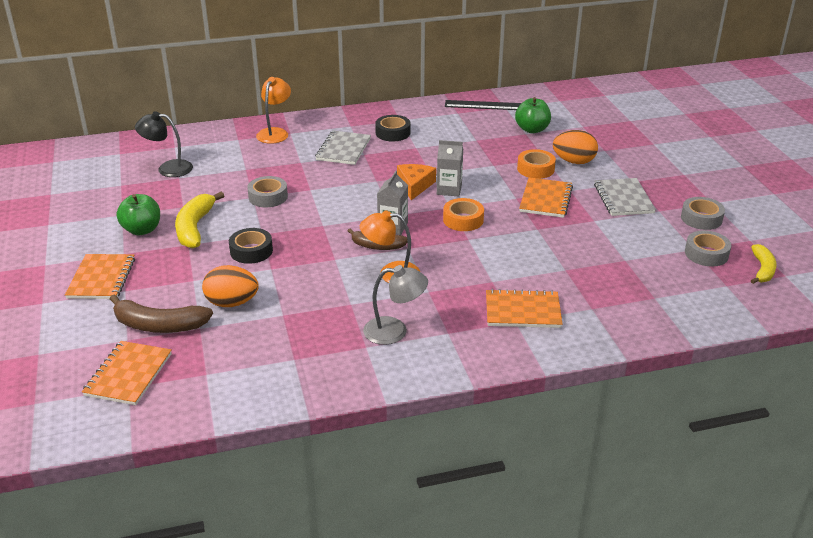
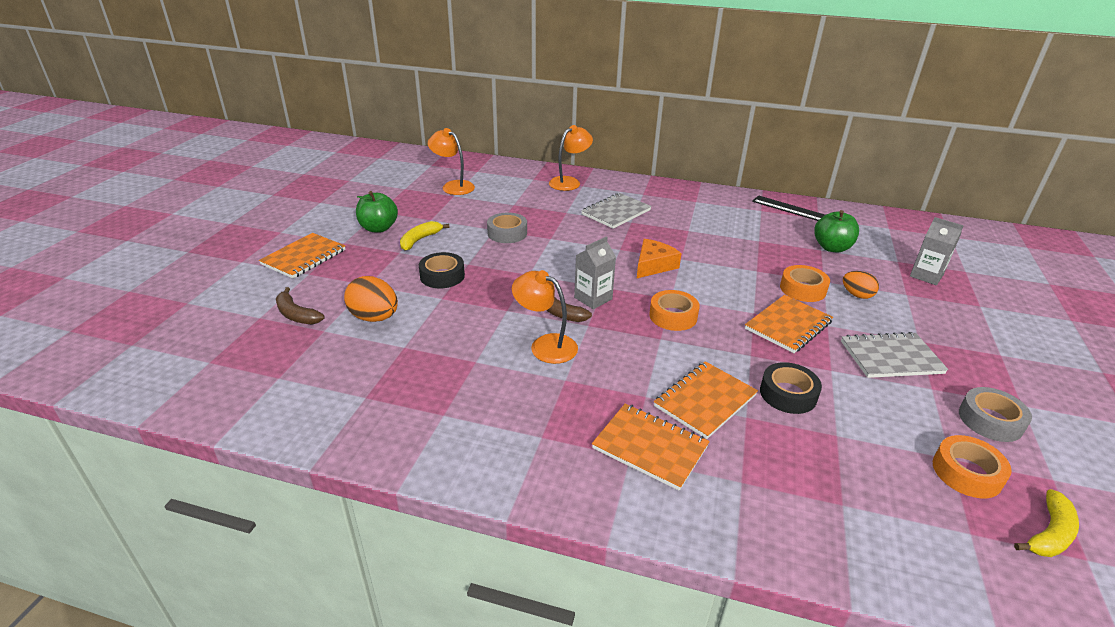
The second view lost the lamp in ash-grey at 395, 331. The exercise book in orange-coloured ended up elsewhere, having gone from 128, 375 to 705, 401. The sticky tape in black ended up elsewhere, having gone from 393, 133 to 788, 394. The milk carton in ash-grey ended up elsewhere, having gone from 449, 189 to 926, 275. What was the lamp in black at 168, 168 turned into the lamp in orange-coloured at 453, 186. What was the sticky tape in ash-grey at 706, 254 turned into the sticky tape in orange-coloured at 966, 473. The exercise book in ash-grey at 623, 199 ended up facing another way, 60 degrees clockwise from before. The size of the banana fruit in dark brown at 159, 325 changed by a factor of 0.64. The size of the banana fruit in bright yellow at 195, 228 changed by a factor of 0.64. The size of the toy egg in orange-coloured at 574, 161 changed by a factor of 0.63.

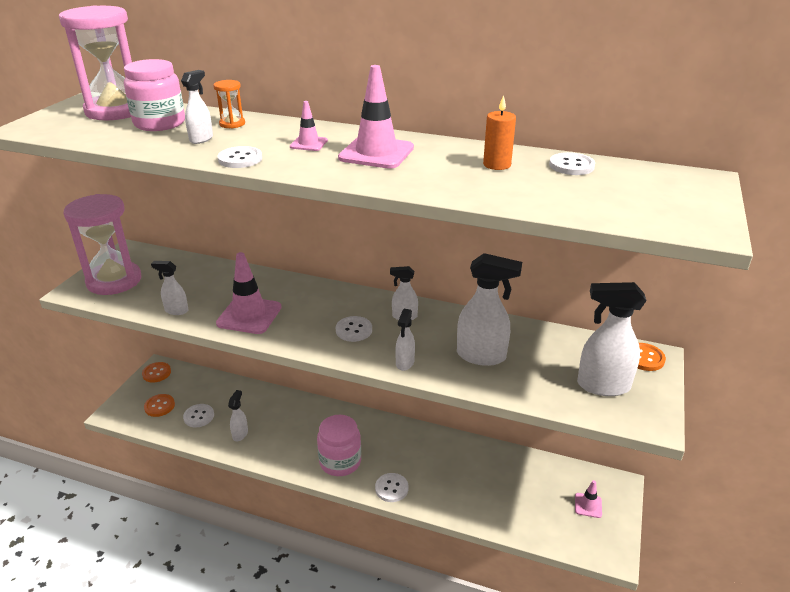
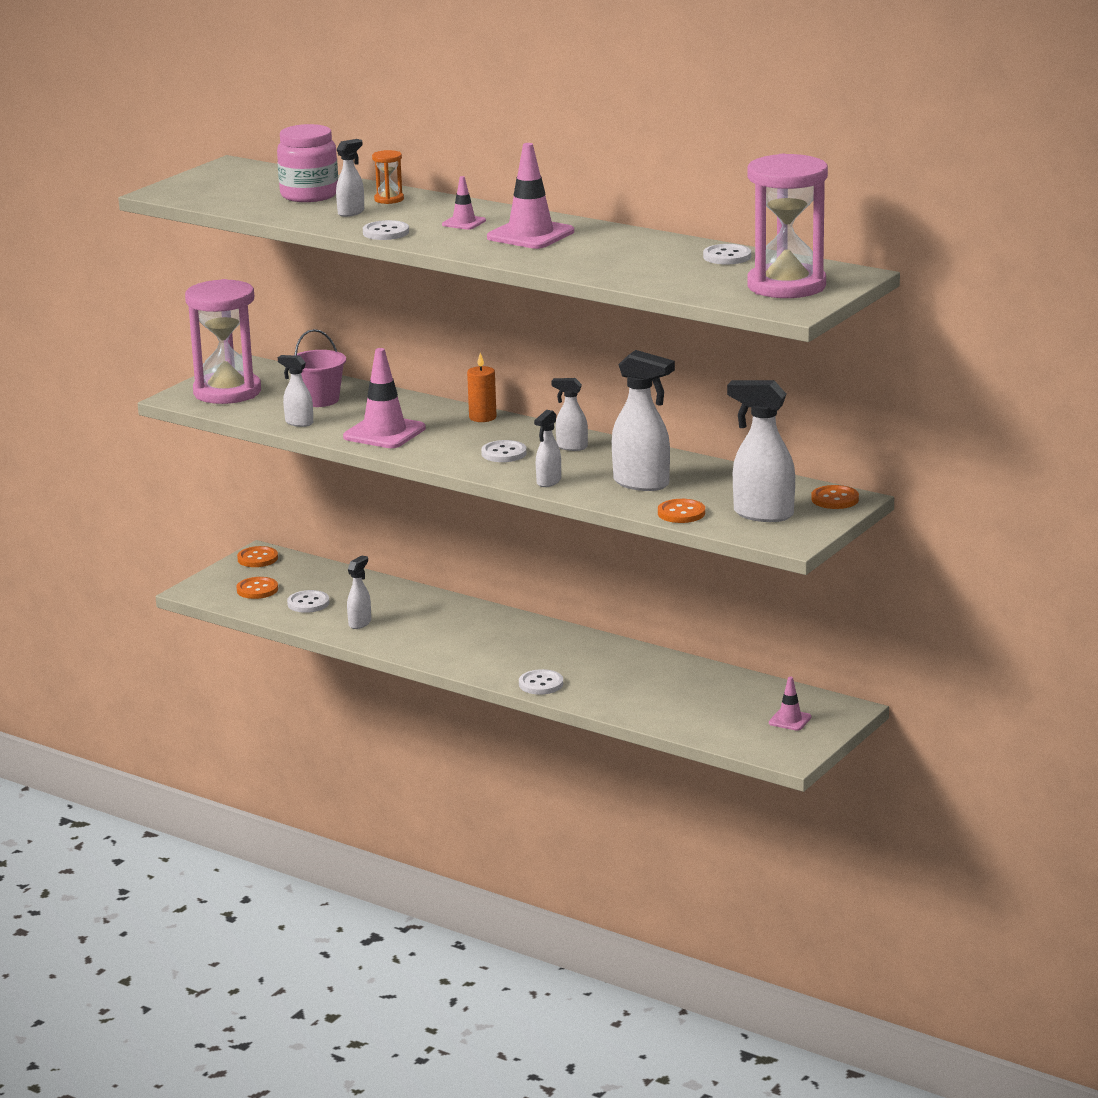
The second view lost the preserve jar in rose-pink at 340, 461. The second view gained the pail in rose-pink at 319, 400. The second view gained the button in orange-coloured at 681, 513. The hourglass in rose-pink ended up elsewhere, having gone from 116, 111 to 786, 286. The pillar candle in orange-coloured ended up elsewhere, having gone from 497, 165 to 482, 417.

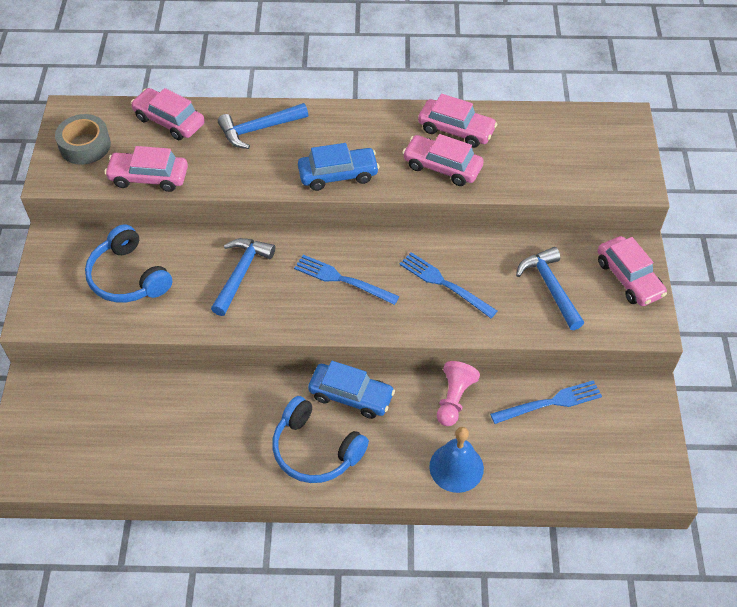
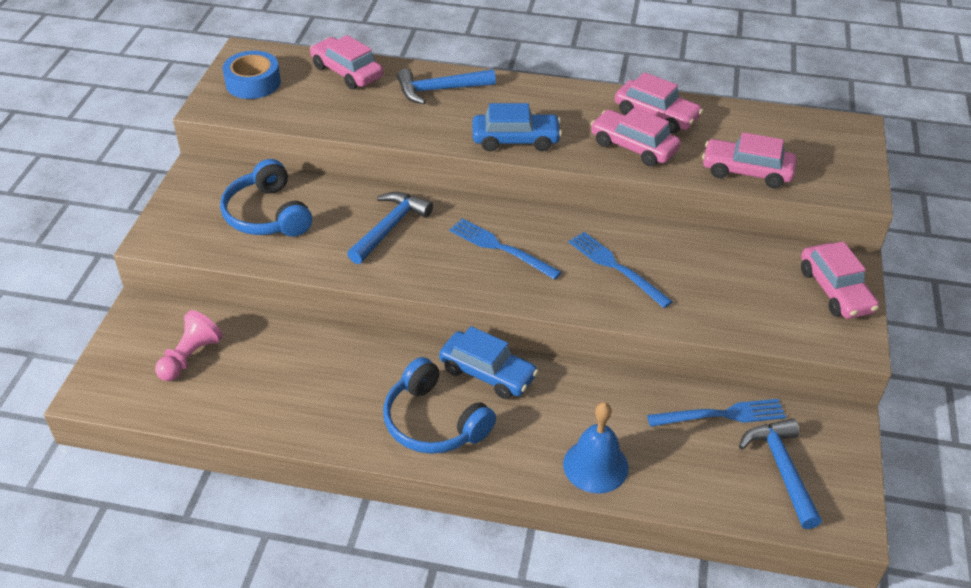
The car in rose-pink ended up elsewhere, having gone from 149, 177 to 746, 172. The chess pawn in rose-pink ended up elsewhere, having gone from 454, 399 to 190, 357. The carpenter's hammer in blue ended up elsewhere, having gone from 550, 287 to 782, 469. What was the sticky tape in ash-grey at 85, 145 turned into the sticky tape in blue at 253, 83.

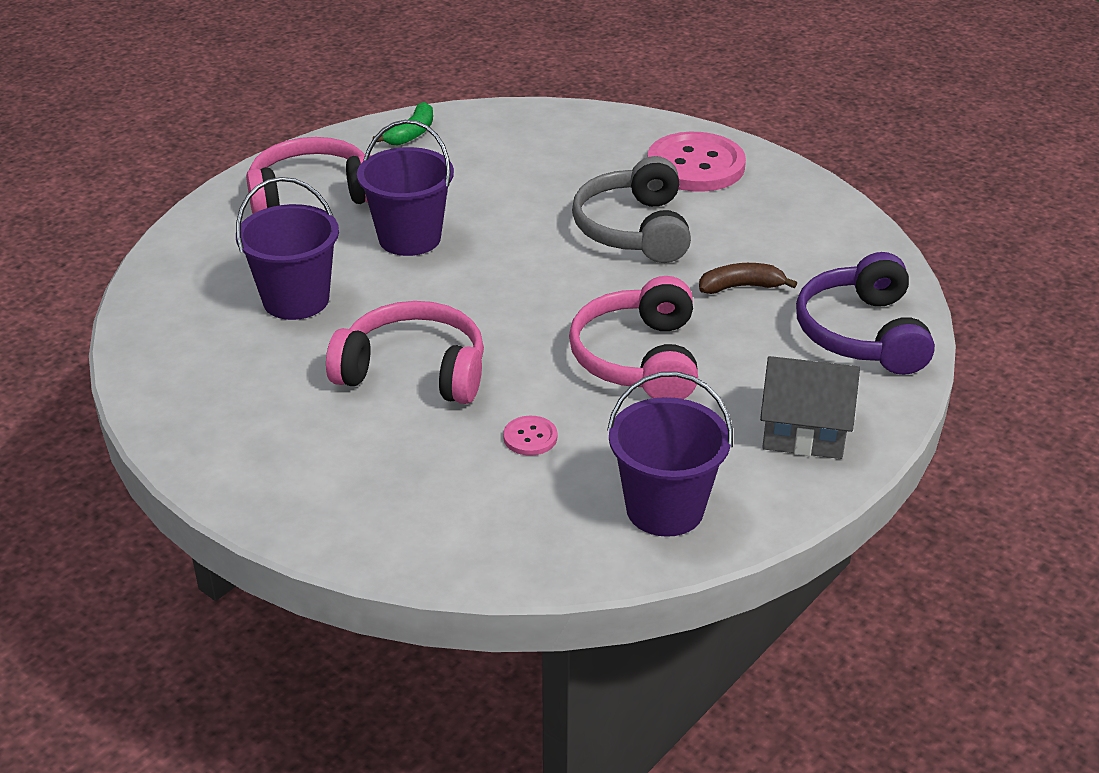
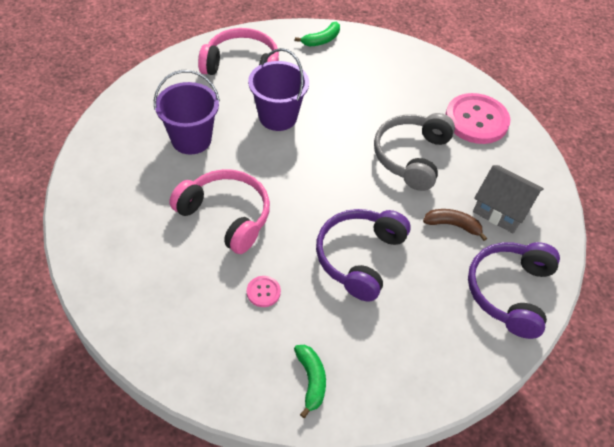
The house in ash-grey ended up elsewhere, having gone from 804, 430 to 501, 209. Where the pail in purple stood at 665, 509, the banana fruit in leaf-green came to stand at 311, 380. What was the headset in rose-pink at 639, 359 turned into the headset in purple at 359, 257.

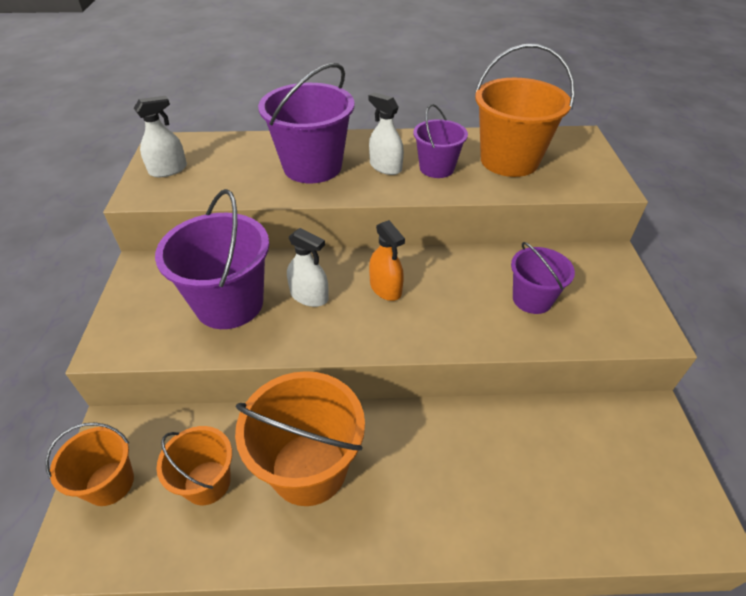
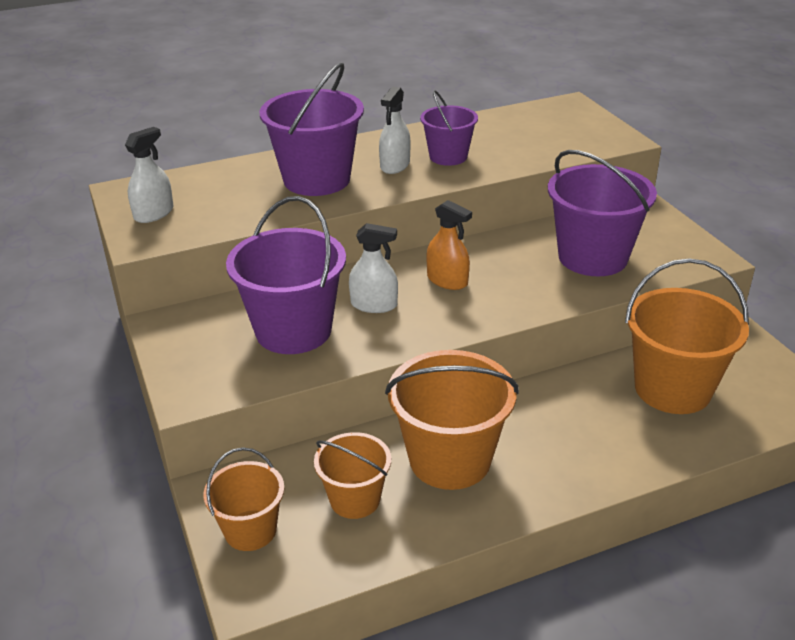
The pail in orange-coloured ended up elsewhere, having gone from 509, 160 to 672, 389. The spray bottle in white at 385, 167 ended up facing another way, 90 degrees counterclockwise from before. The size of the pail in purple at 532, 299 changed by a factor of 1.70.

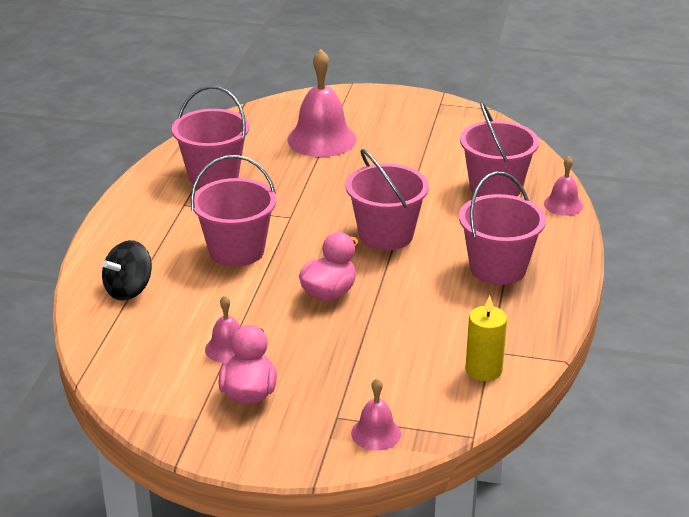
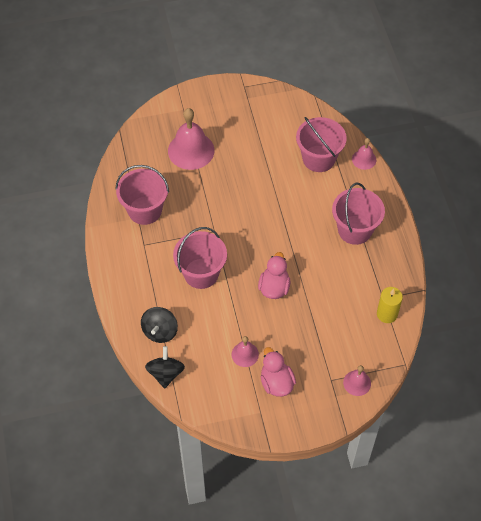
The second view lost the pail in rose-pink at 386, 235. The second view gained the whirligig in black at 165, 373.

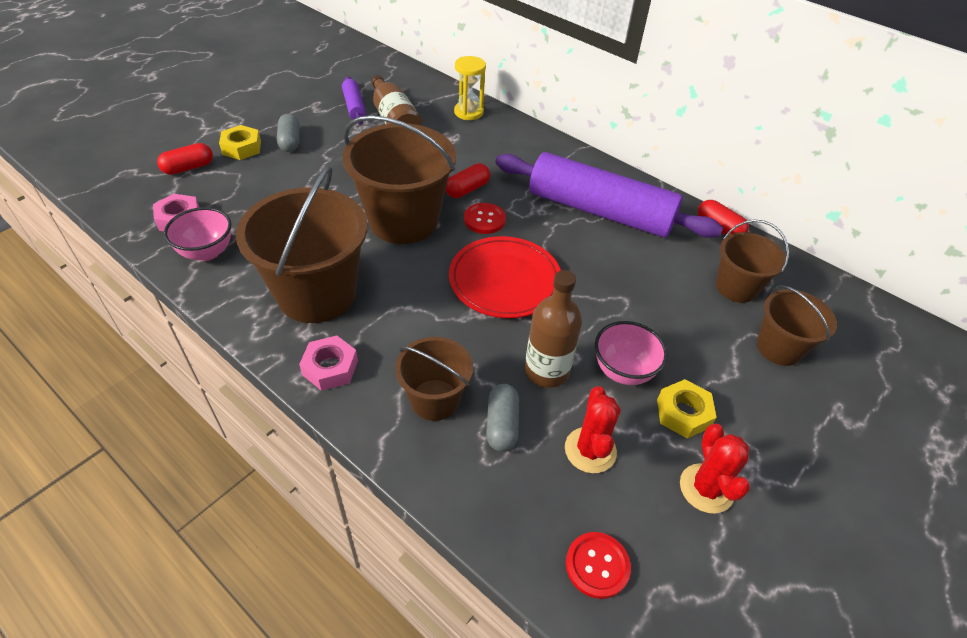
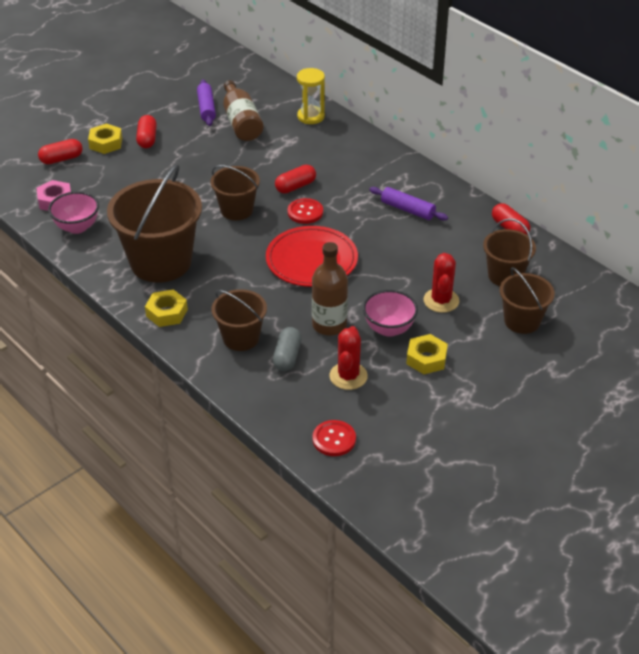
The saguaro cactus in crimson ended up elsewhere, having gone from 706, 488 to 441, 300. What was the pill in ash-grey at 290, 141 turned into the pill in crimson at 147, 139. What was the hex nut in rose-pink at 330, 368 turned into the hex nut in bright yellow at 167, 313. The size of the pail in dark brown at 403, 220 changed by a factor of 0.56. The size of the rolling pin in purple at 600, 211 changed by a factor of 0.44.

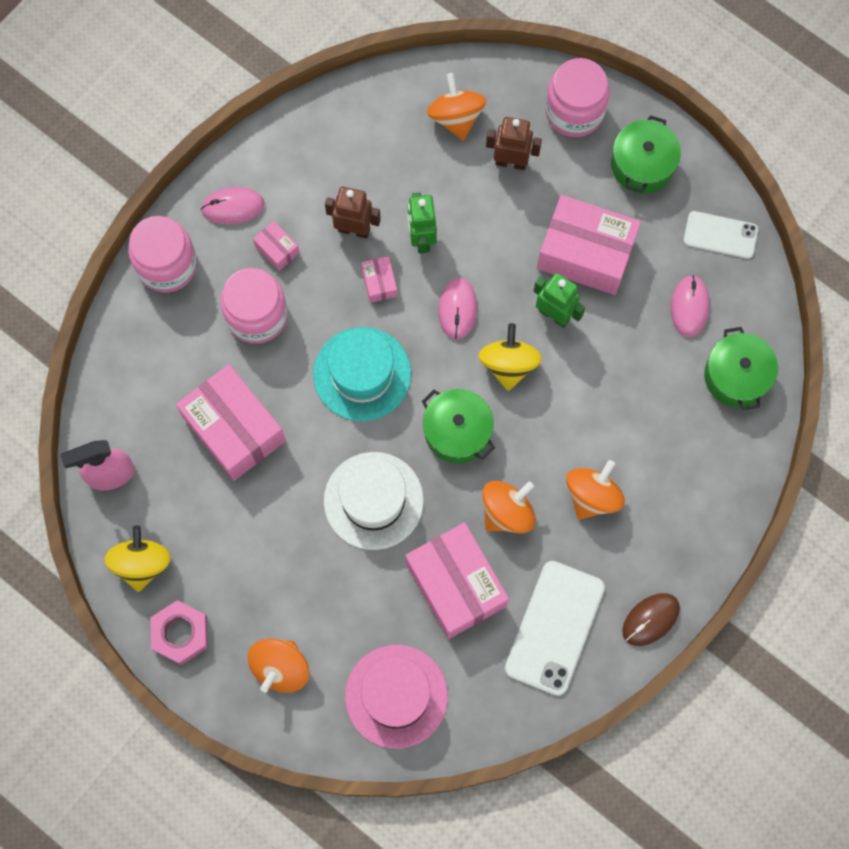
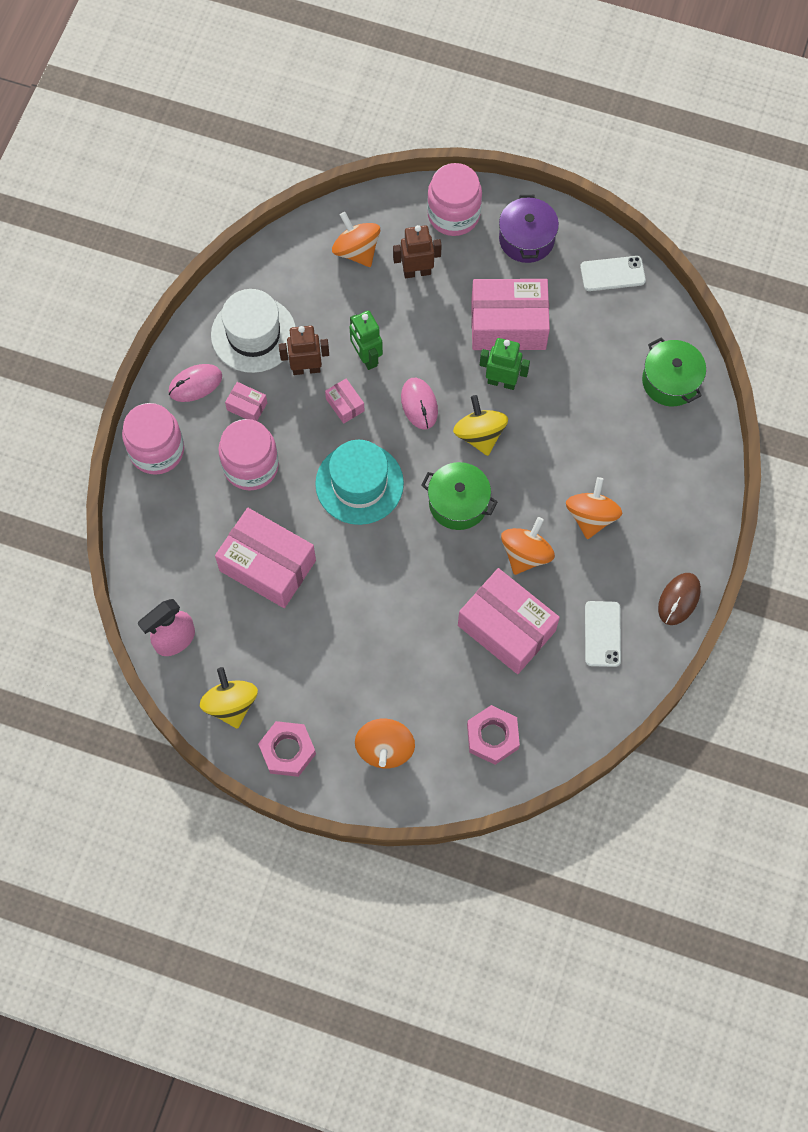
The second view lost the computer mouse in rose-pink at 689, 307. The top hat in white ended up elsewhere, having gone from 373, 500 to 253, 334. Where the top hat in rose-pink stood at 396, 696, the hex nut in rose-pink came to stand at 492, 737. What was the cooking pot in leaf-green at 642, 165 turned into the cooking pot in purple at 526, 239. The size of the smartphone in white at 554, 627 changed by a factor of 0.60.

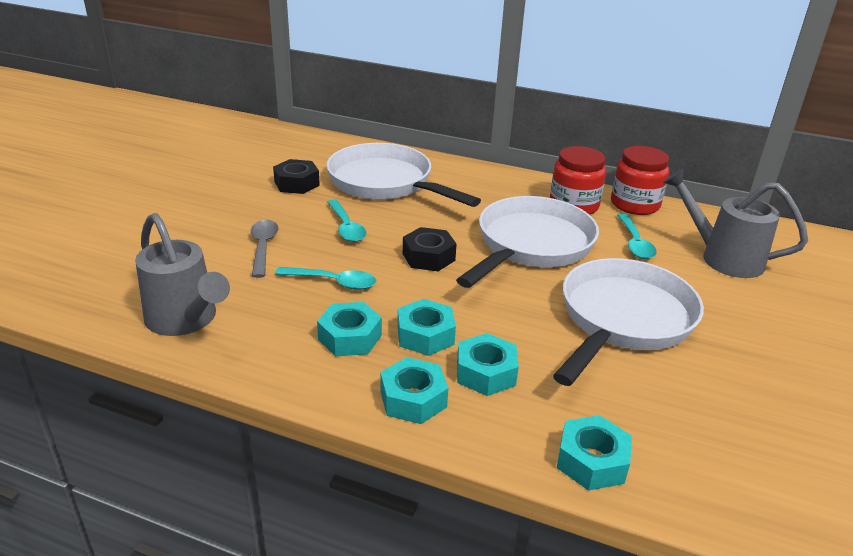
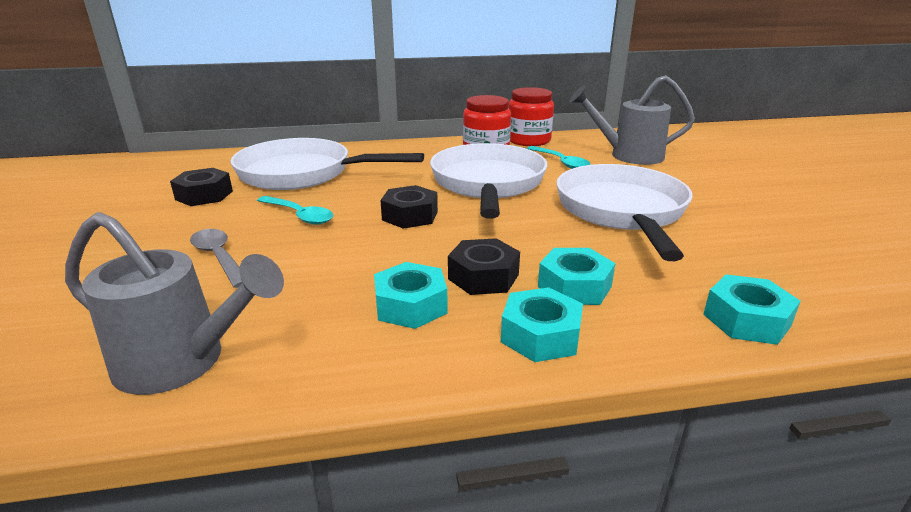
The second view lost the tablespoon in aqua at 333, 282. What was the hex nut in aqua at 425, 335 turned into the hex nut in black at 483, 276.

